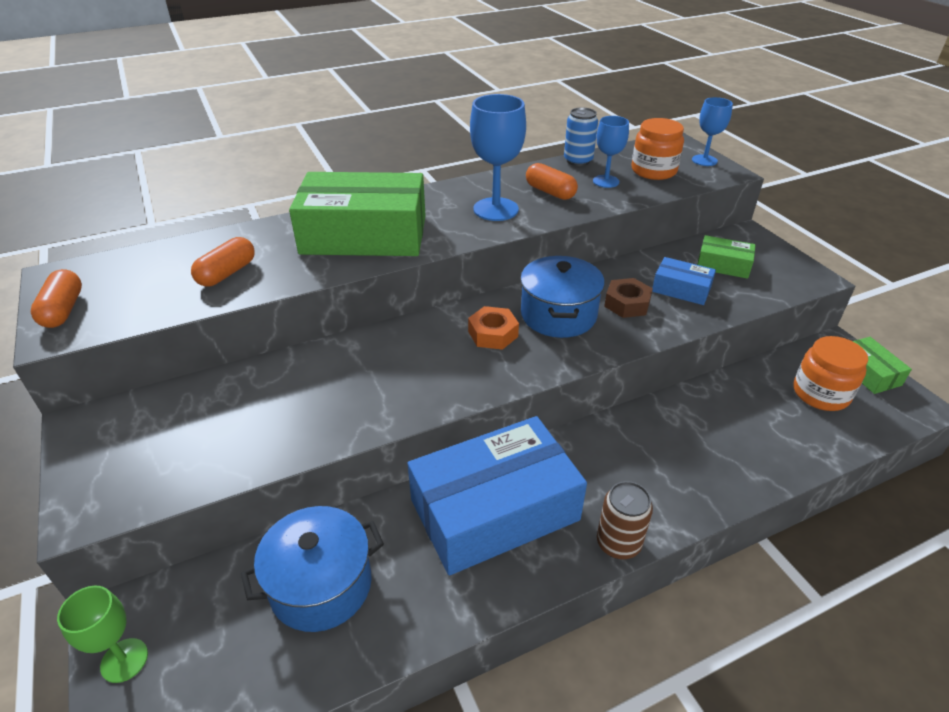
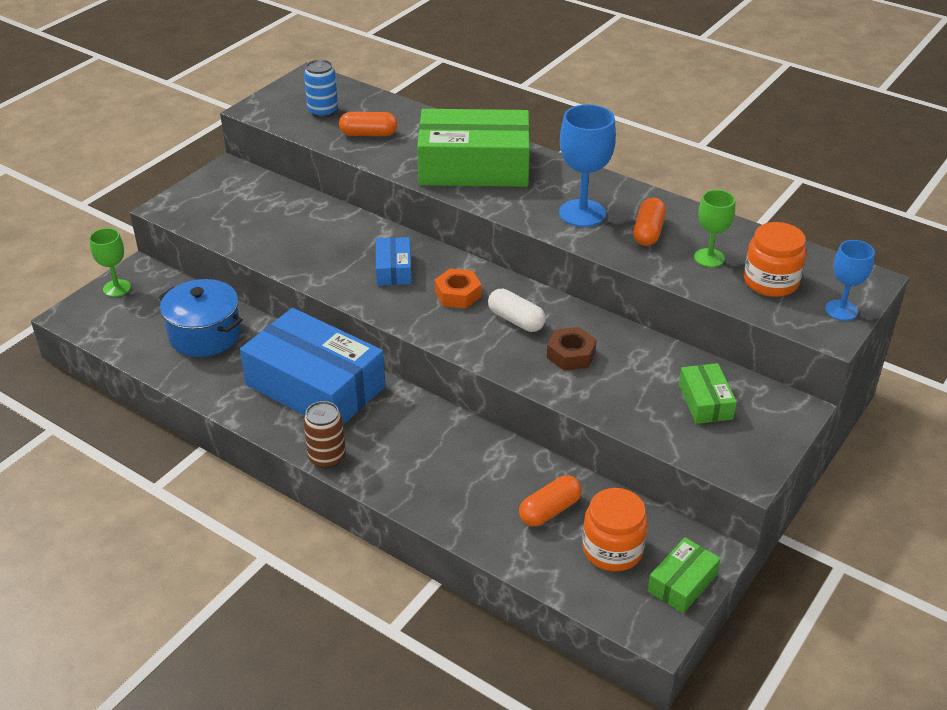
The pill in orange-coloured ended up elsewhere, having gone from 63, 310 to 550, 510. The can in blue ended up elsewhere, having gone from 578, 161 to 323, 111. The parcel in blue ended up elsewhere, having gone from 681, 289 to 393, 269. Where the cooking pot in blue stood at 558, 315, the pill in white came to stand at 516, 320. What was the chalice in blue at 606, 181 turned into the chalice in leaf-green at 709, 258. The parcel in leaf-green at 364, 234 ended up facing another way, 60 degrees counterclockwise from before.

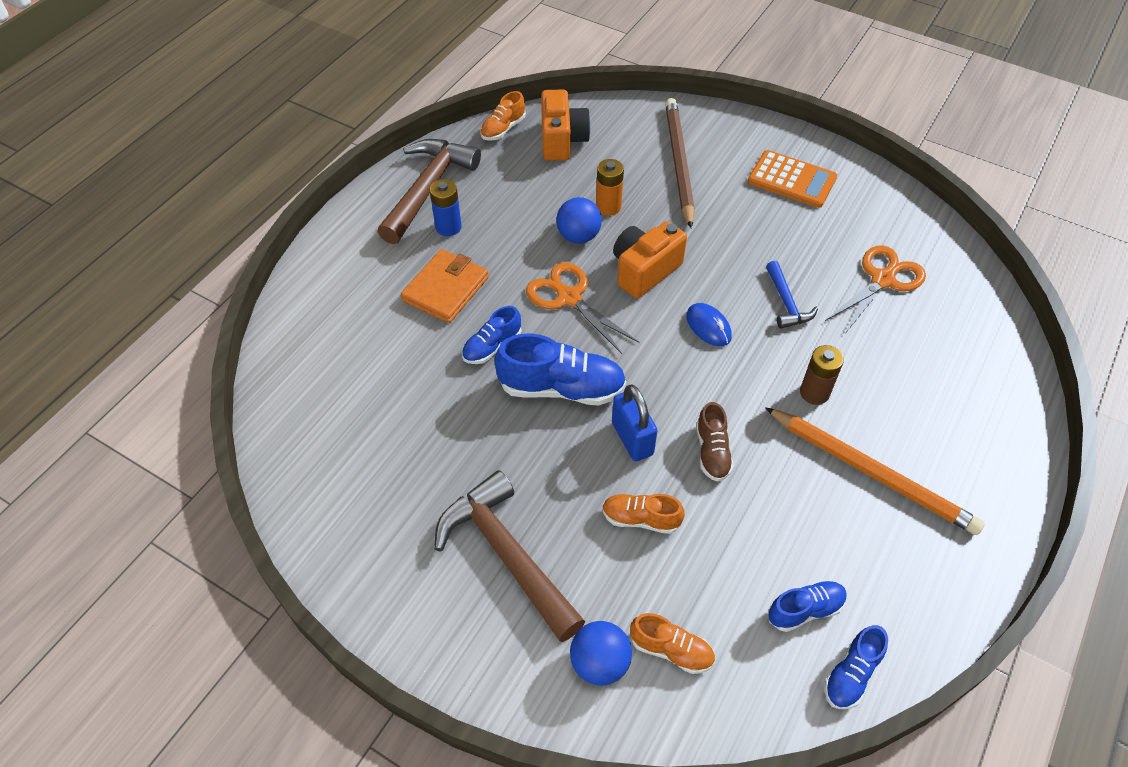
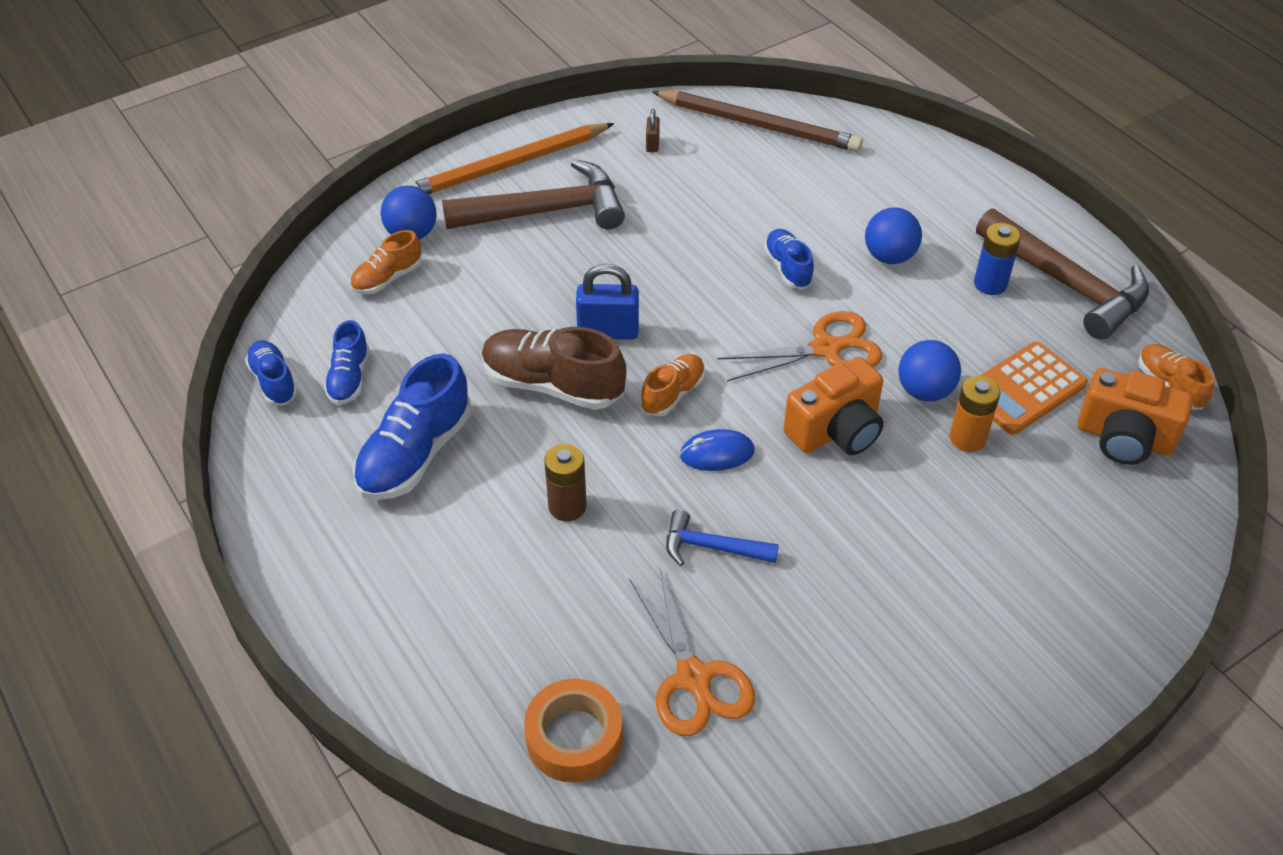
The second view gained the sticky tape in orange-coloured at 574, 737. The second view gained the padlock in dark brown at 652, 144. The lace-up shoe in blue ended up elsewhere, having gone from 561, 388 to 415, 454. The lace-up shoe in orange-coloured ended up elsewhere, having gone from 641, 519 to 673, 394. The pencil in dark brown ended up elsewhere, having gone from 678, 163 to 759, 125. The pocket calculator in orange-coloured ended up elsewhere, having gone from 791, 180 to 1023, 389. The pencil in orange-coloured ended up elsewhere, having gone from 872, 472 to 508, 166. Where the card wallet in orange-coloured stood at 445, 289, the ball in blue came to stand at 889, 256. The photo camera in orange-coloured at 644, 271 ended up facing another way, 75 degrees clockwise from before. The size of the lace-up shoe in dark brown at 712, 452 changed by a factor of 1.74.

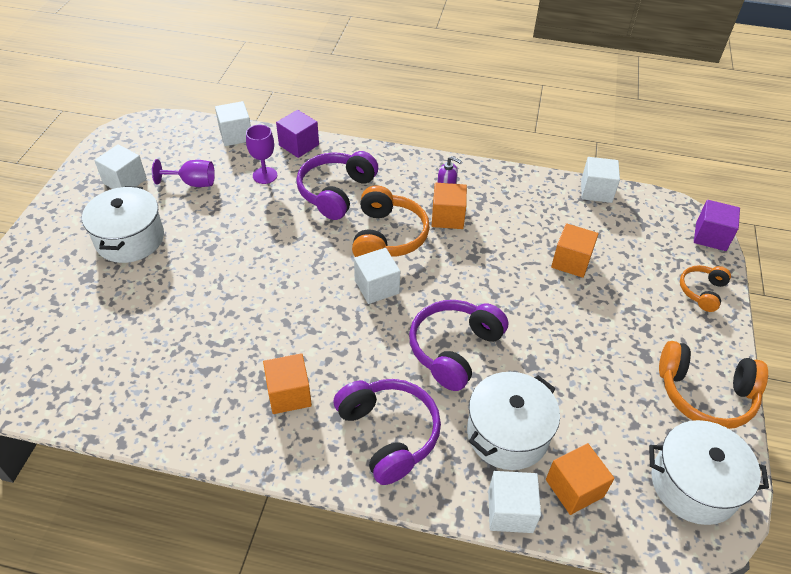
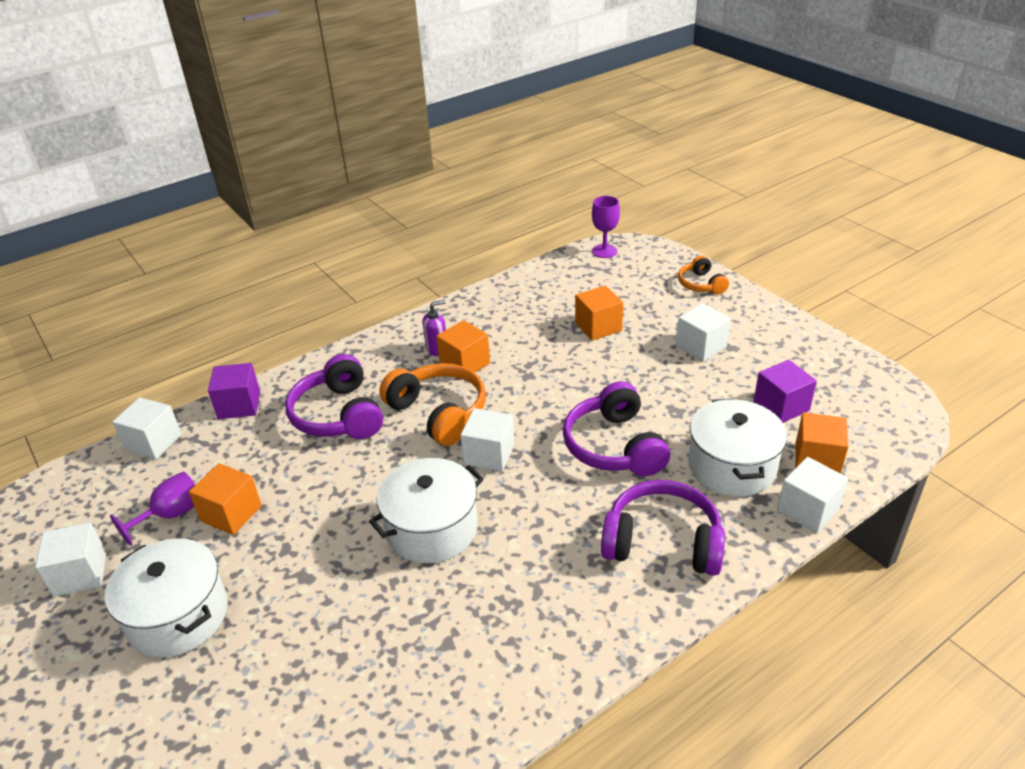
The second view lost the headset in orange-coloured at 705, 394. The chalice in purple ended up elsewhere, having gone from 265, 175 to 604, 251. The solid cube in orange-coloured ended up elsewhere, having gone from 289, 394 to 231, 513. The solid cube in white ended up elsewhere, having gone from 596, 191 to 701, 346. The cooking pot in white ended up elsewhere, having gone from 694, 484 to 432, 528. The solid cube in purple ended up elsewhere, having gone from 710, 236 to 781, 406.

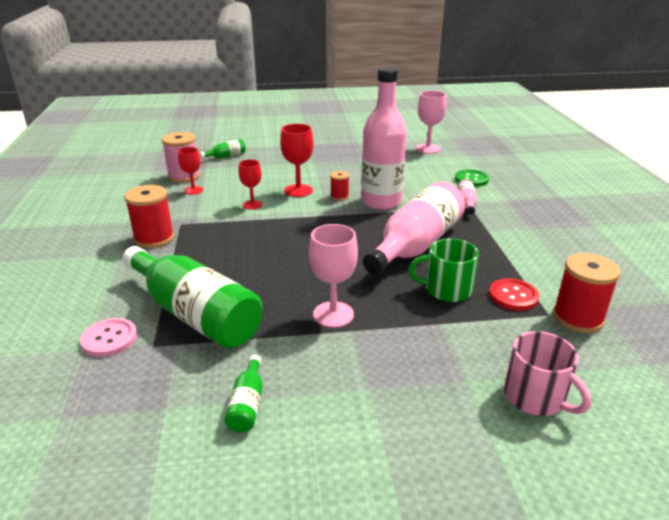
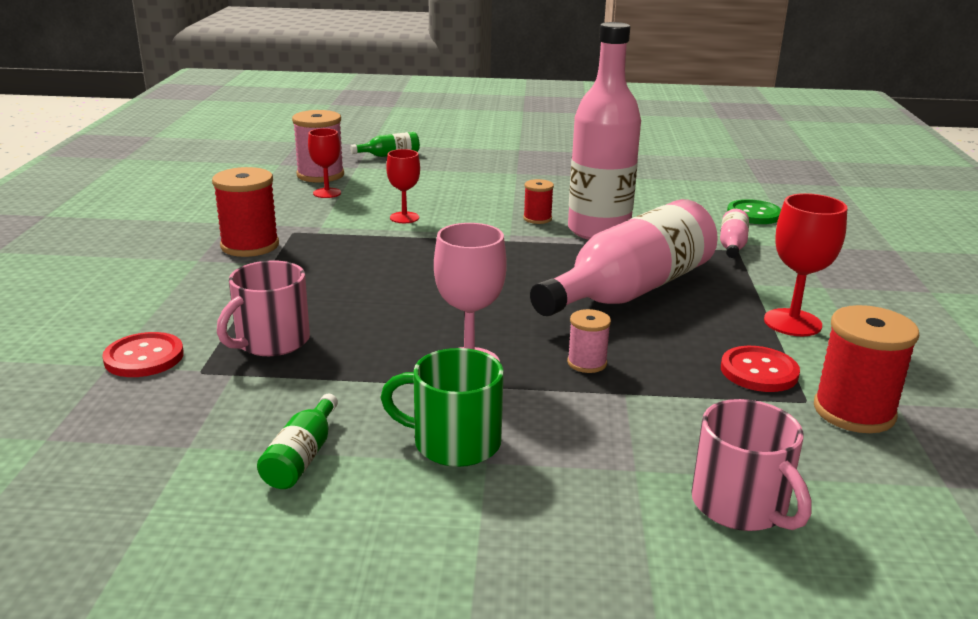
The second view lost the chalice in rose-pink at 428, 149. The second view gained the bobbin in rose-pink at 587, 363. The chalice in crimson ended up elsewhere, having gone from 298, 190 to 792, 323. The mug in leaf-green ended up elsewhere, having gone from 446, 289 to 454, 443. Where the bottle in leaf-green stood at 195, 314, the mug in rose-pink came to stand at 271, 341. What was the button in rose-pink at 109, 339 turned into the button in crimson at 144, 357.

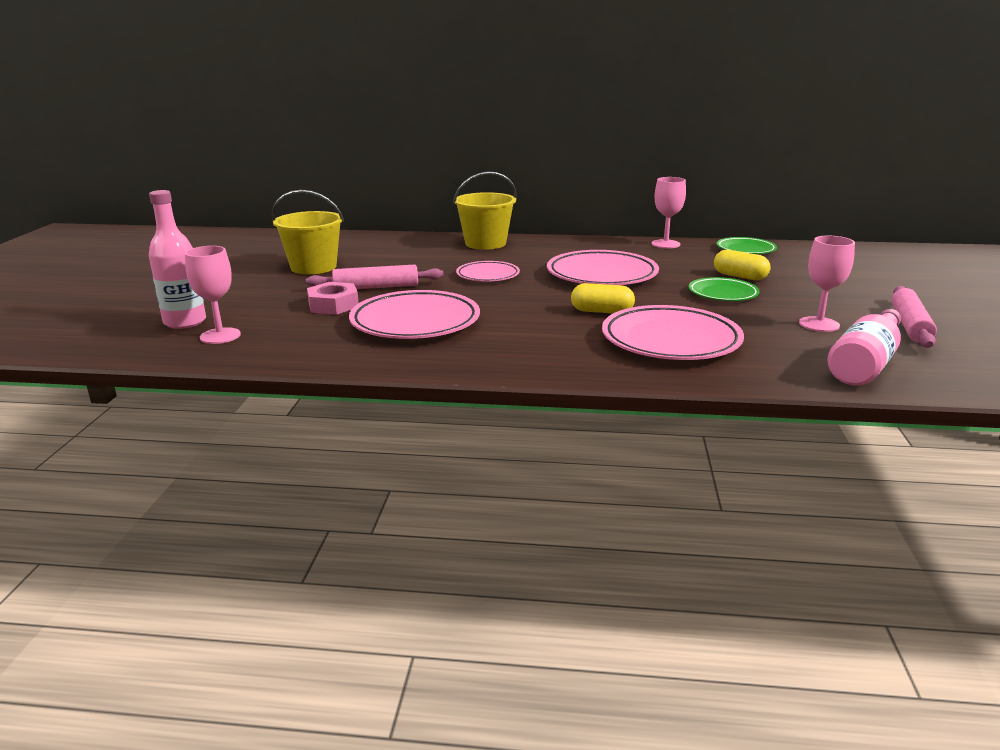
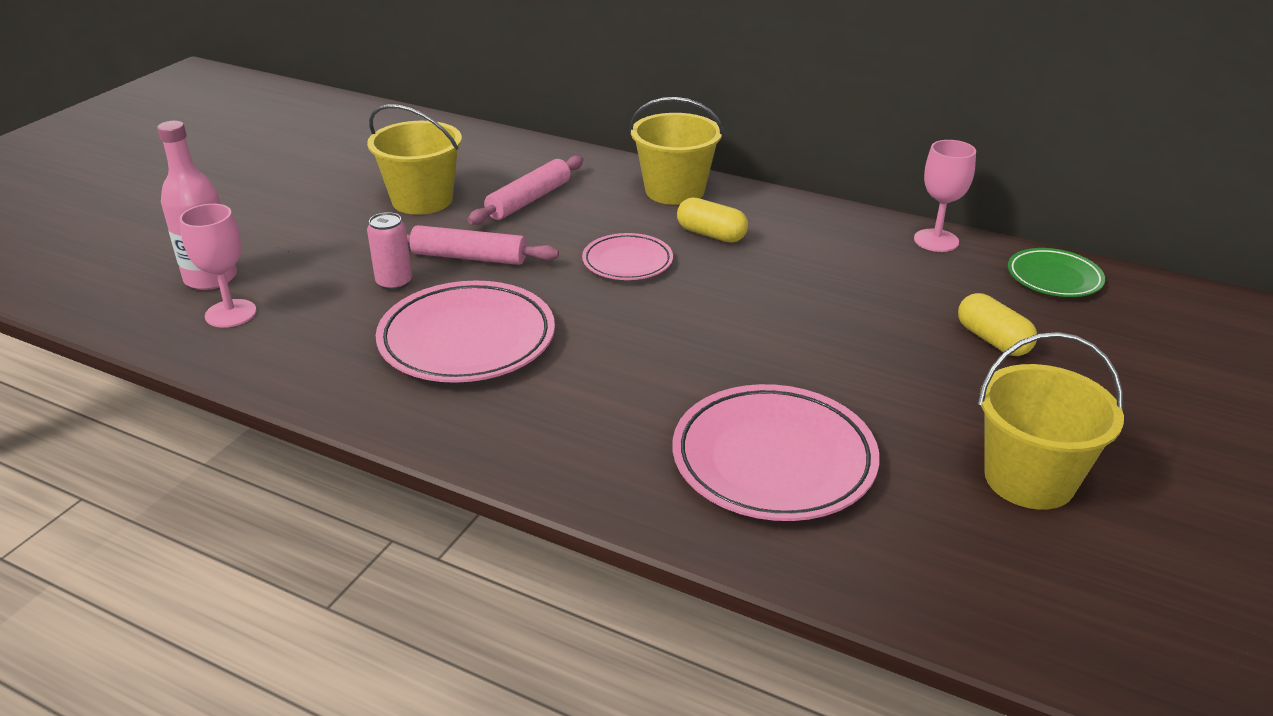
The second view lost the dinner plate in rose-pink at 602, 275. The second view lost the dinner plate in leaf-green at 723, 294. The second view lost the bottle in rose-pink at 865, 364. The pill in bright yellow ended up elsewhere, having gone from 602, 311 to 711, 234. The rolling pin in rose-pink ended up elsewhere, having gone from 910, 325 to 529, 200. Where the hex nut in rose-pink stood at 333, 305, the can in rose-pink came to stand at 394, 282. Where the chalice in rose-pink stood at 819, 324, the pail in bright yellow came to stand at 1029, 479.

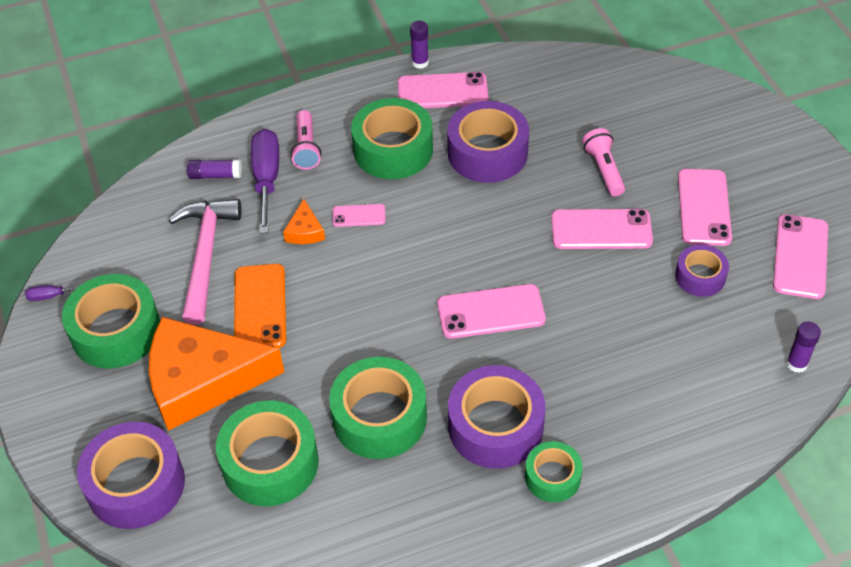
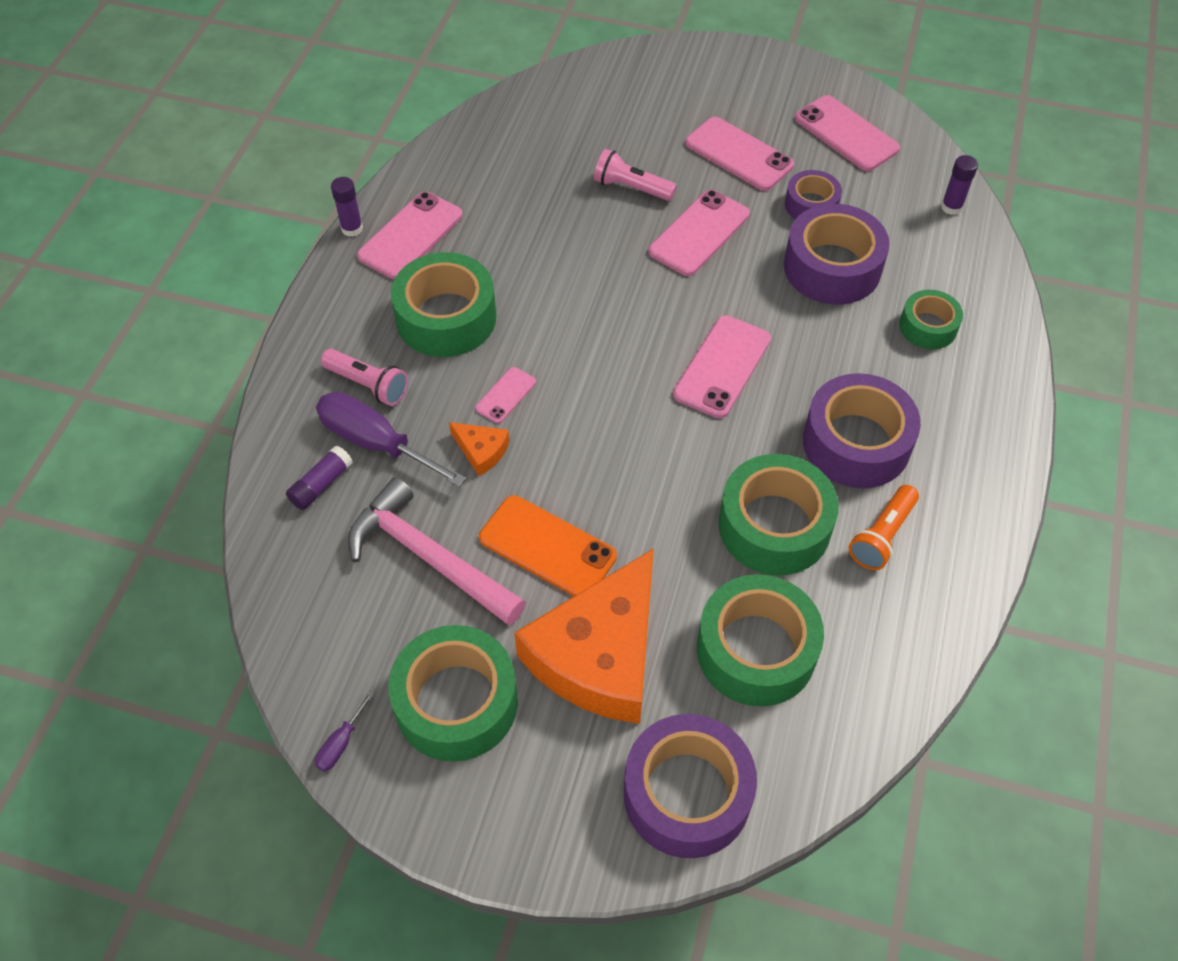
The second view gained the torch in orange-coloured at 882, 536. The sticky tape in purple ended up elsewhere, having gone from 487, 153 to 832, 267. The sticky tape in leaf-green ended up elsewhere, having gone from 552, 477 to 928, 327.

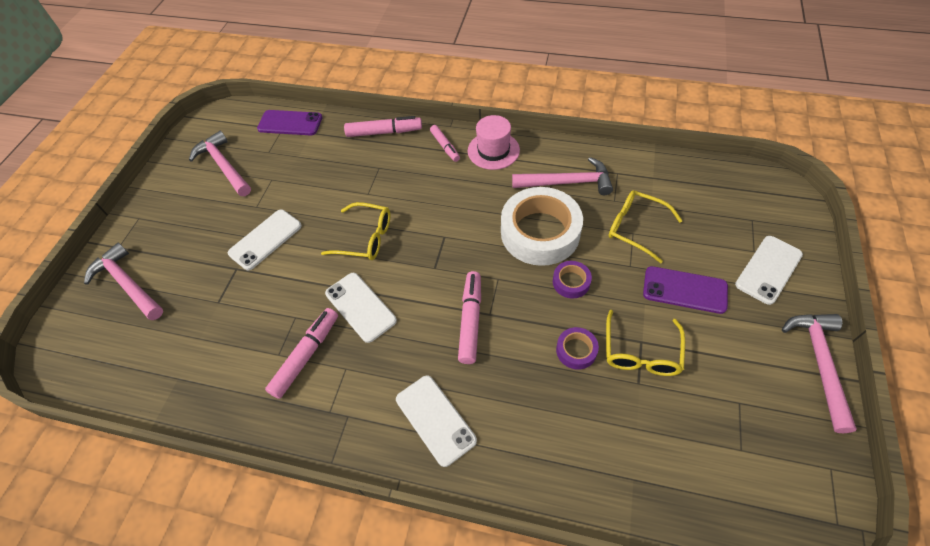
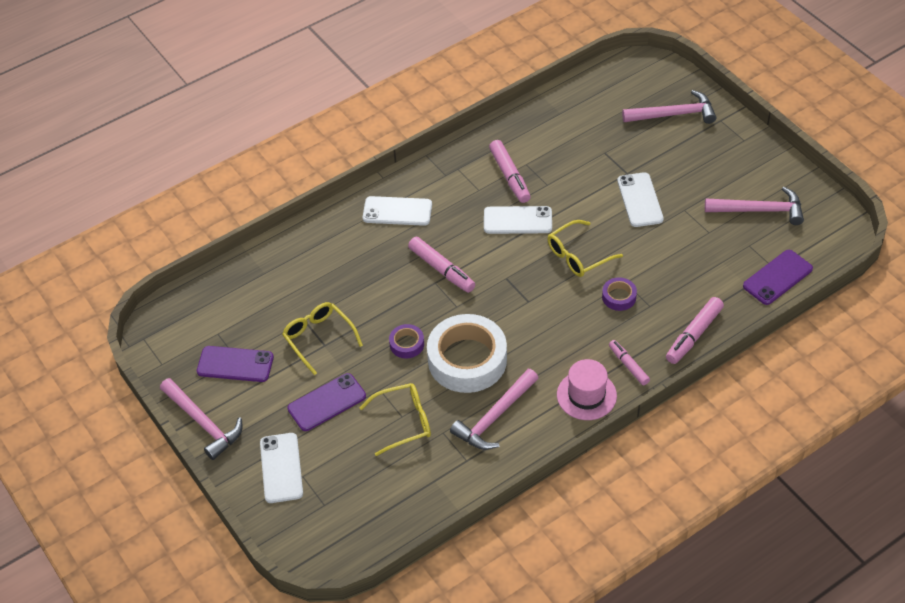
The second view gained the smartphone in purple at 235, 364. The sticky tape in purple ended up elsewhere, having gone from 576, 350 to 619, 297. The marker in rose-pink at 445, 146 ended up facing another way, 45 degrees clockwise from before.

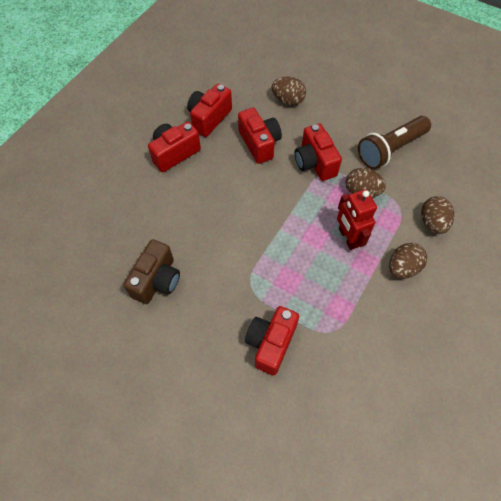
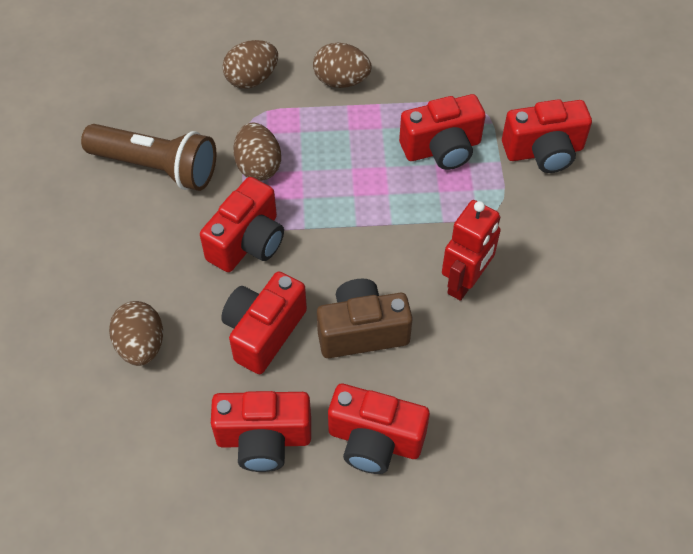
The second view gained the photo camera in crimson at 442, 149. The photo camera in dark brown ended up elsewhere, having gone from 157, 280 to 362, 331. The robot in crimson ended up elsewhere, having gone from 348, 238 to 465, 282.

